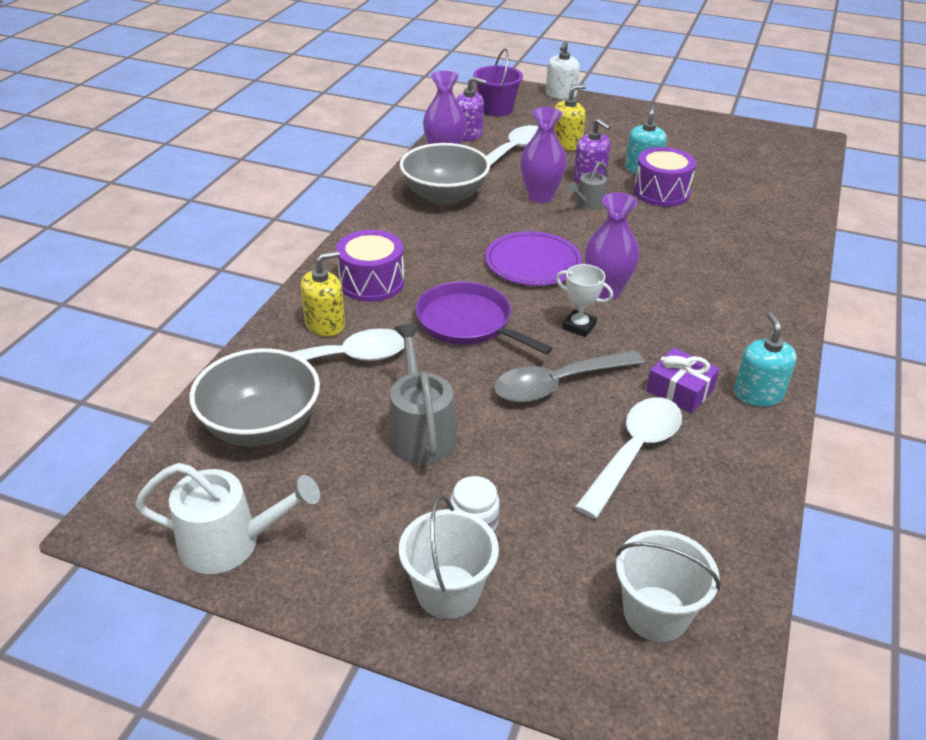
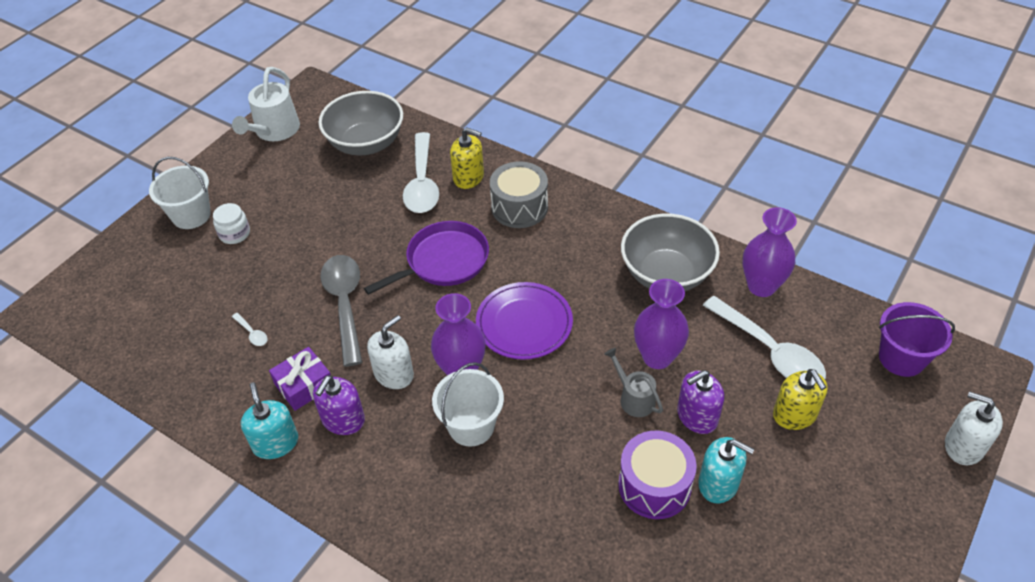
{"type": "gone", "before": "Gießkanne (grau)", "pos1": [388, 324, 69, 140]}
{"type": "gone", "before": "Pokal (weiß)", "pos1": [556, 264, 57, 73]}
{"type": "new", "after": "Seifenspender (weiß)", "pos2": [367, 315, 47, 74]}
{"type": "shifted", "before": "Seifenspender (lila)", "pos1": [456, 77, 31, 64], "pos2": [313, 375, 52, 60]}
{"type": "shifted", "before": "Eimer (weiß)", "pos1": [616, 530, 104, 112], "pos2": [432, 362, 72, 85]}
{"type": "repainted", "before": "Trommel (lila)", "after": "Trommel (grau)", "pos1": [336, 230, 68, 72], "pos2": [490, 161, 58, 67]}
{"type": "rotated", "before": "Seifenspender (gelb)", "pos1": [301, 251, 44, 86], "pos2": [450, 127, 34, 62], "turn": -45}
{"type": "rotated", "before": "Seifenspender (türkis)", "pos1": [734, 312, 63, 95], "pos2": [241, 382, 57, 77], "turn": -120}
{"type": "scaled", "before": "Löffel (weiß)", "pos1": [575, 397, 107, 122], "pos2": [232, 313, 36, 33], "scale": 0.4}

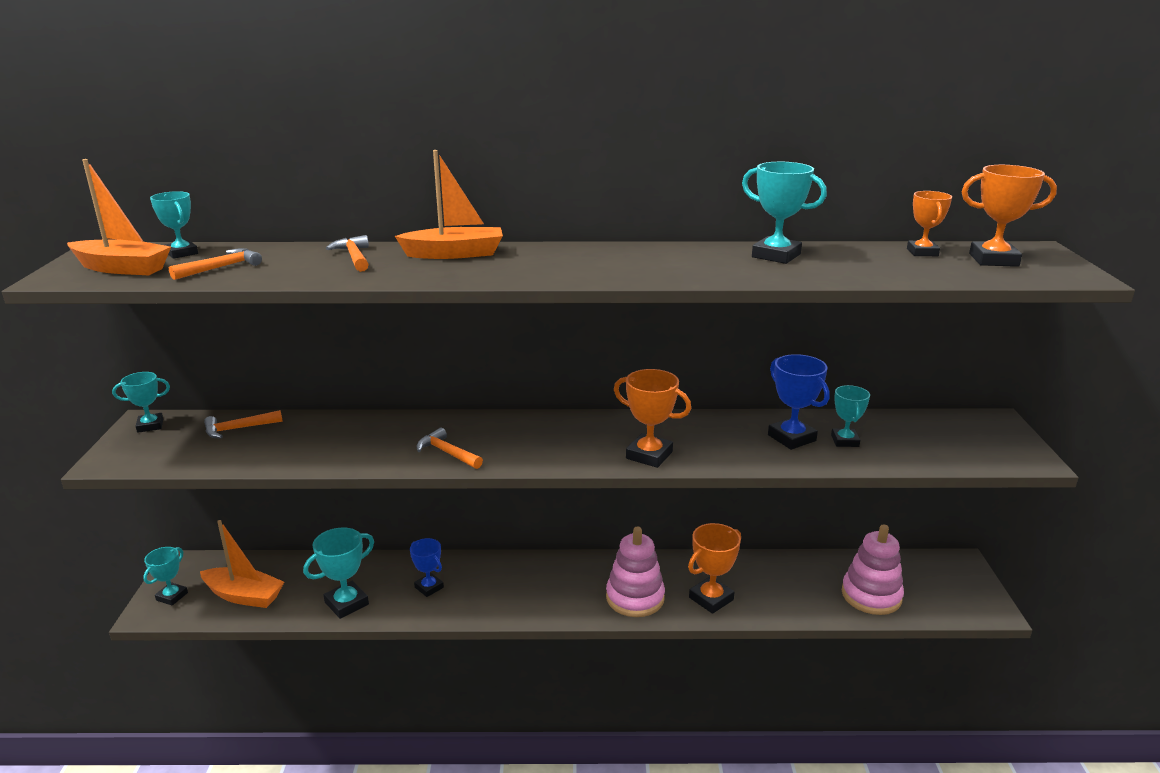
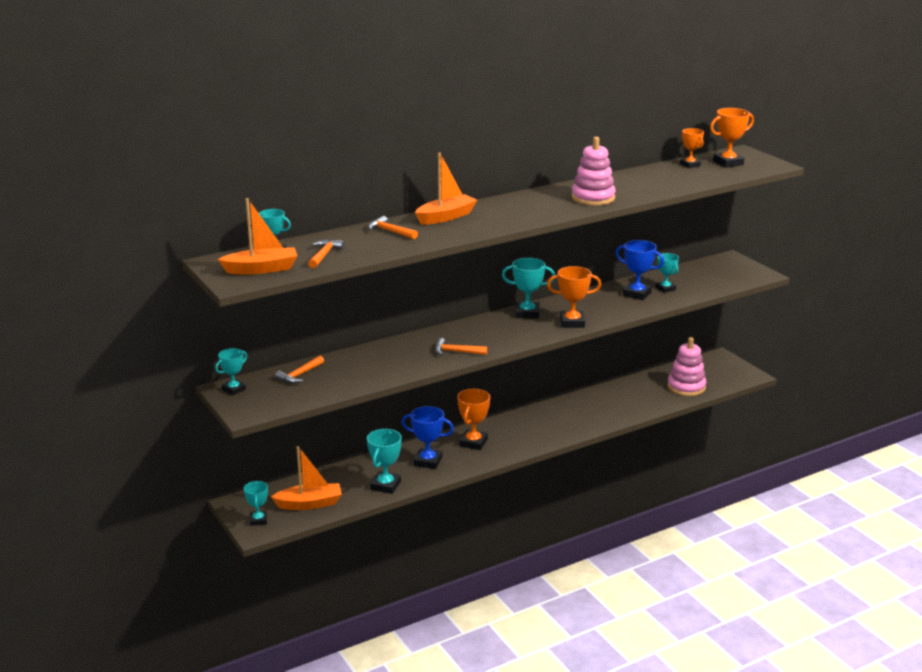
{"type": "shifted", "before": "Stapelspielzeug (rosa)", "pos1": [606, 526, 59, 91], "pos2": [572, 137, 44, 69]}
{"type": "shifted", "before": "Pokal (orange)", "pos1": [688, 523, 53, 91], "pos2": [457, 389, 33, 61]}
{"type": "shifted", "before": "Pokal (türkis)", "pos1": [742, 162, 85, 102], "pos2": [502, 258, 53, 61]}
{"type": "scaled", "before": "Pokal (blau)", "pos1": [410, 538, 34, 59], "pos2": [402, 406, 52, 63], "scale": 1.5}

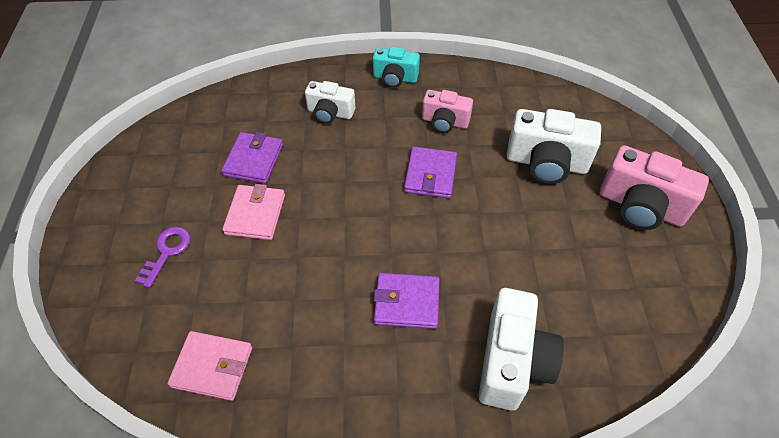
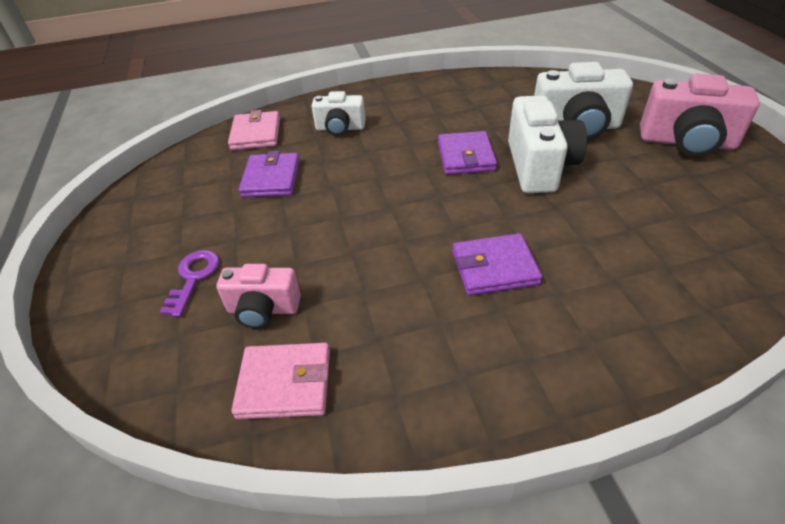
{"type": "gone", "before": "Kamera (türkis)", "pos1": [373, 47, 47, 41]}
{"type": "shifted", "before": "Geldbörse (rosa)", "pos1": [222, 184, 63, 56], "pos2": [228, 110, 52, 40]}
{"type": "shifted", "before": "Kamera (rosa)", "pos1": [422, 90, 51, 43], "pos2": [216, 264, 85, 65]}
{"type": "shifted", "before": "Kamera (weiß)", "pos1": [478, 288, 86, 123], "pos2": [508, 95, 79, 98]}

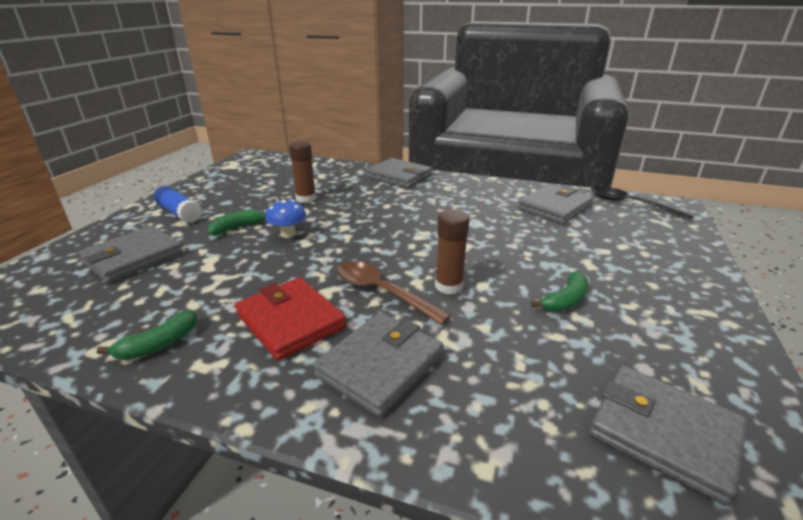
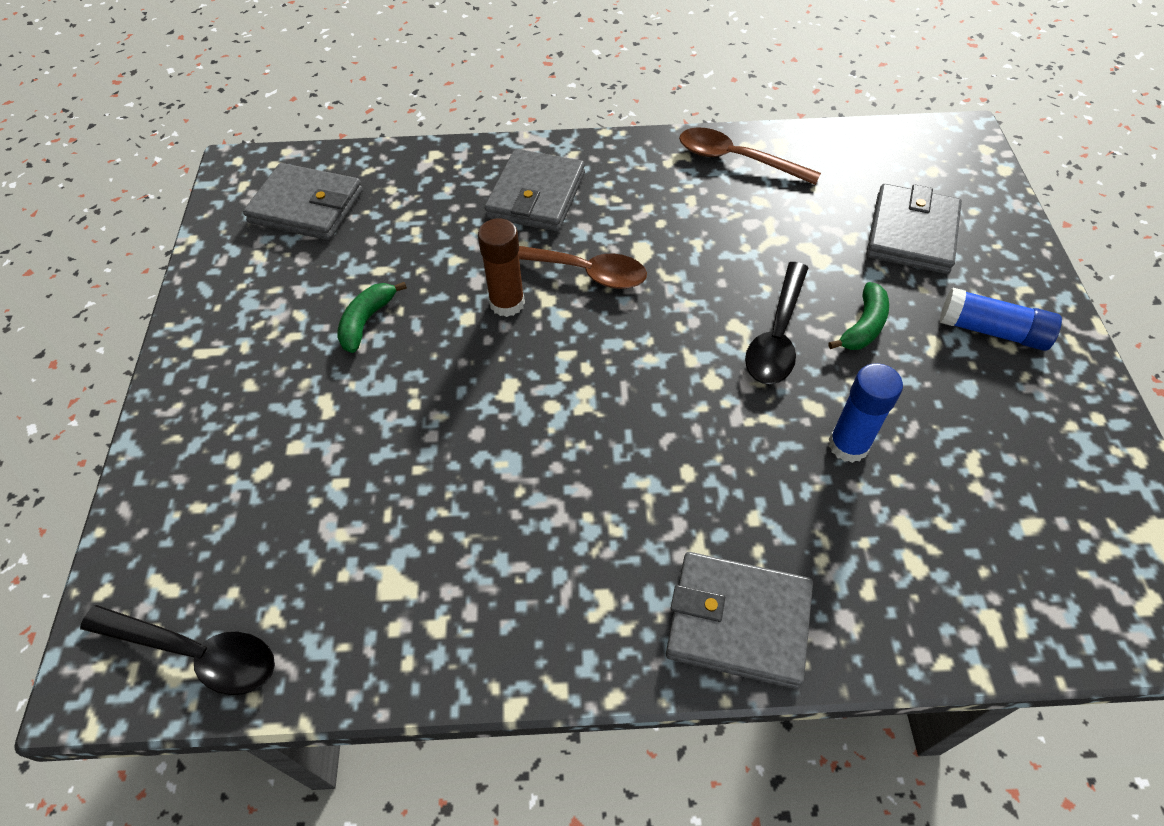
{"type": "gone", "before": "Geldbörse (rot)", "pos1": [235, 277, 111, 84]}
{"type": "gone", "before": "Geldbörse (grau)", "pos1": [518, 184, 76, 40]}
{"type": "swapped", "before": "Banane (grün)", "after": "Löffel (braun)", "pos1": [97, 310, 100, 50], "pos2": [679, 128, 142, 57]}
{"type": "swapped", "before": "Pilz (blau)", "after": "Löffel (schwarz)", "pos1": [266, 200, 40, 38], "pos2": [745, 262, 63, 122]}
{"type": "repainted", "before": "Klebestift (braun)", "after": "Klebestift (blau)", "pos1": [289, 141, 27, 62], "pos2": [829, 363, 74, 100]}

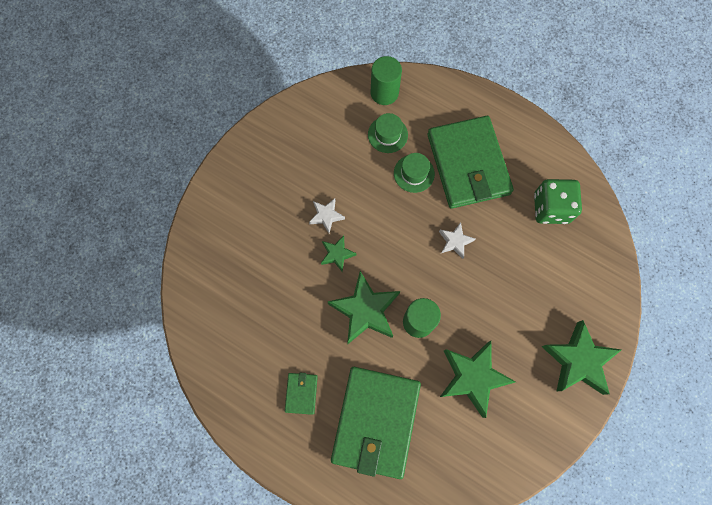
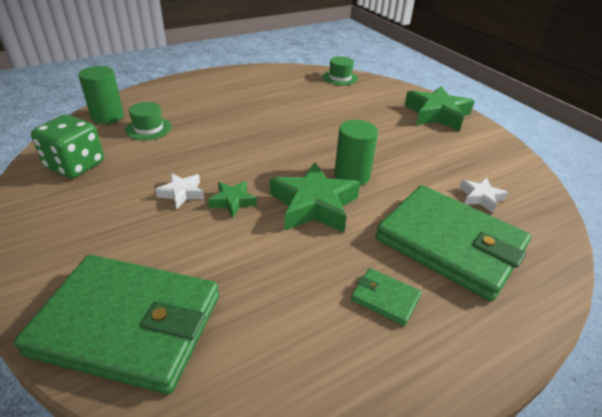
{"type": "gone", "before": "Stern (grün)", "pos1": [440, 341, 76, 77]}
{"type": "shifted", "before": "Hut (grün)", "pos1": [394, 153, 41, 40], "pos2": [323, 56, 35, 29]}
{"type": "shifted", "before": "Geldbörse (grün)", "pos1": [427, 116, 87, 93], "pos2": [14, 255, 205, 139]}
{"type": "shifted", "before": "Stern (weiß)", "pos1": [439, 222, 36, 37], "pos2": [459, 178, 49, 35]}
{"type": "shifted", "before": "Spielwürfel (grün)", "pos1": [534, 179, 48, 45], "pos2": [31, 115, 73, 63]}

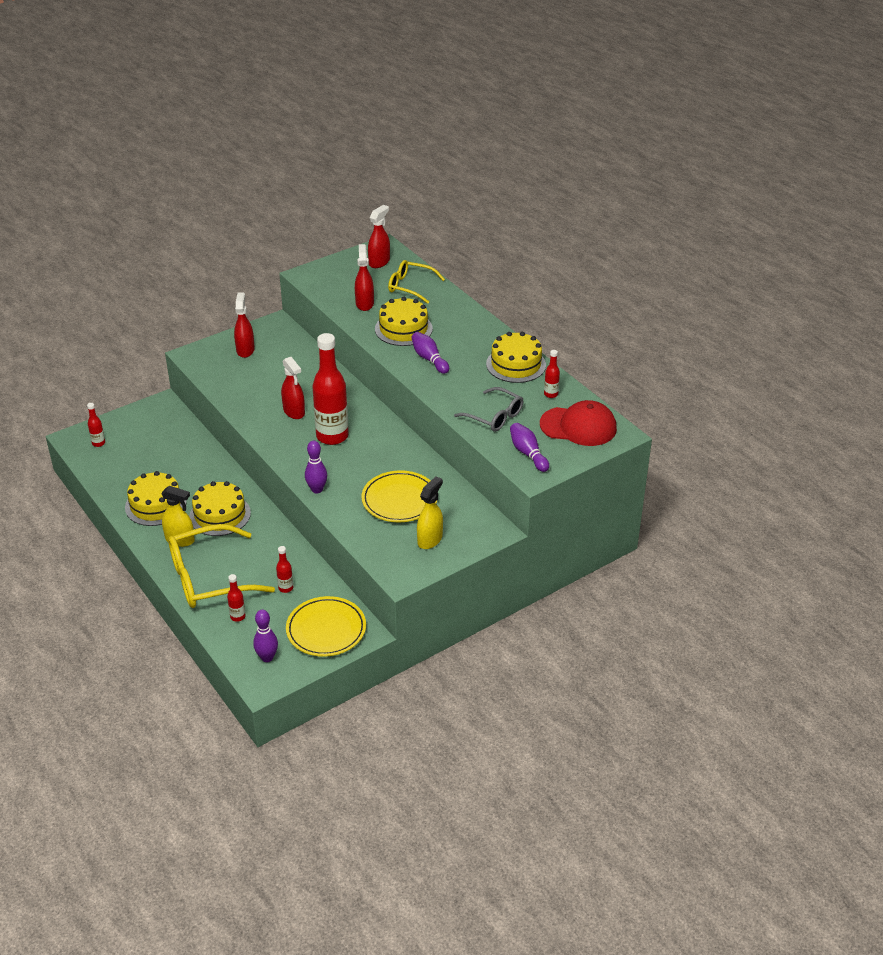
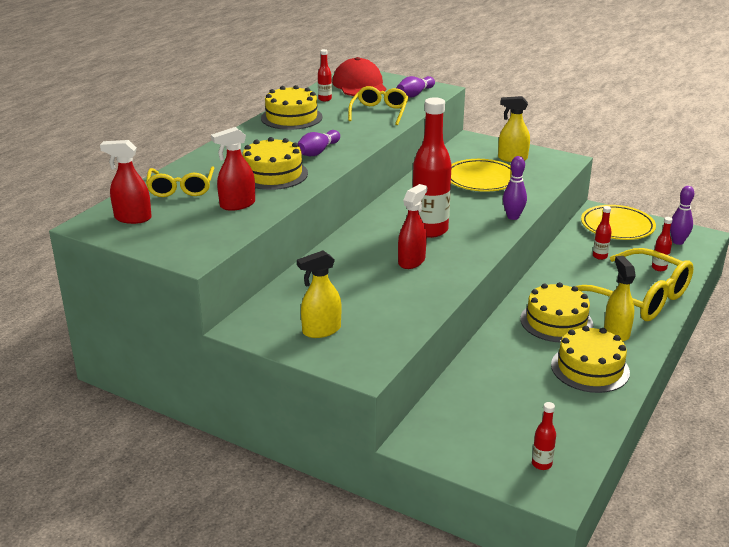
{"type": "repainted", "before": "Sprühflasche (rot)", "after": "Sprühflasche (gelb)", "pos1": [234, 292, 21, 66], "pos2": [297, 251, 44, 87]}
{"type": "repainted", "before": "Brille (grau)", "after": "Brille (gelb)", "pos1": [454, 387, 69, 45], "pos2": [348, 86, 60, 39]}

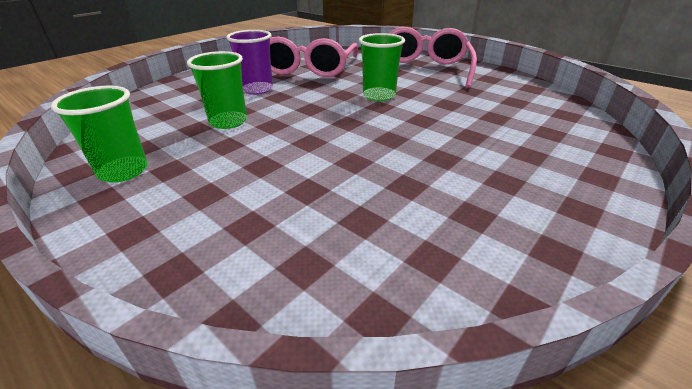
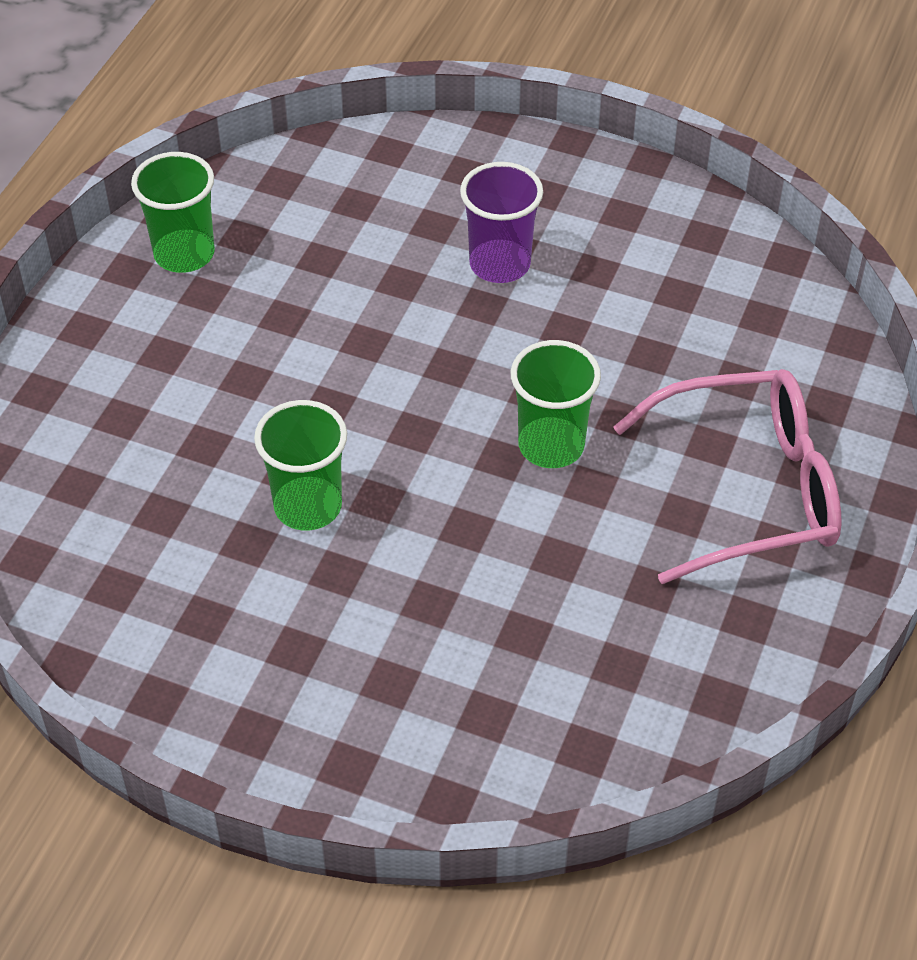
{"type": "gone", "before": "Brille (rosa)", "pos1": [270, 36, 88, 41]}
{"type": "shifted", "before": "Becher (grün)", "pos1": [187, 51, 60, 78], "pos2": [254, 400, 93, 131]}

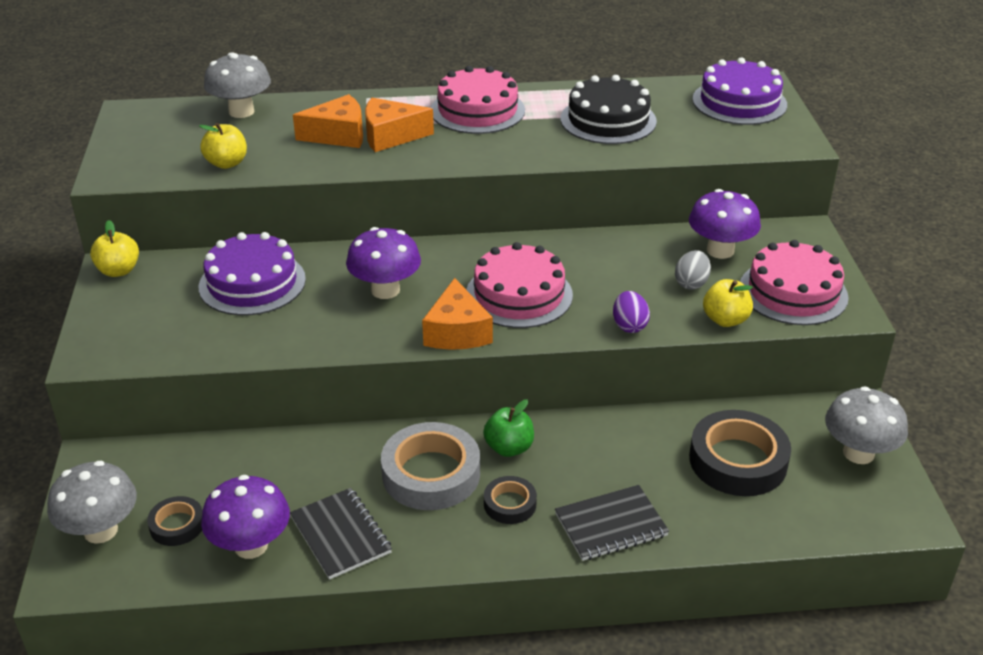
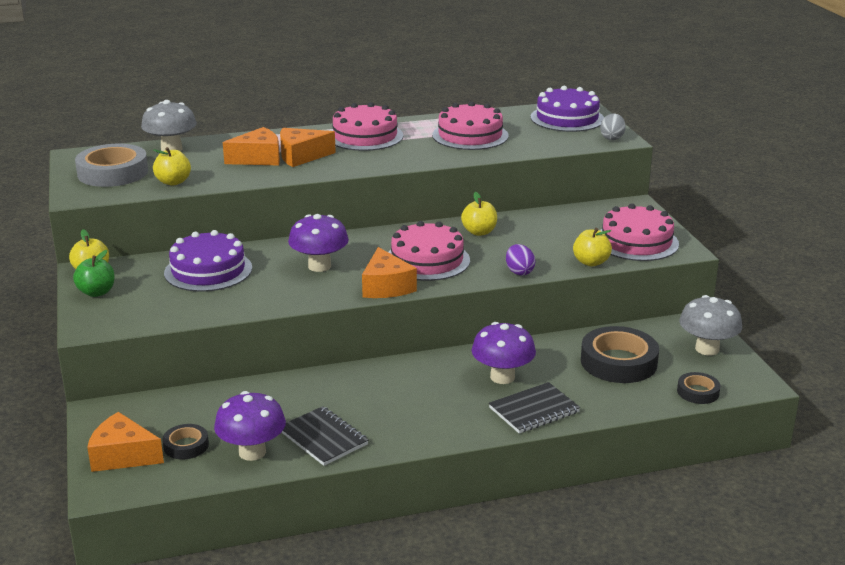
{"type": "new", "after": "Apfel (gelb)", "pos2": [461, 192, 36, 44]}
{"type": "shifted", "before": "Klebeband (grau)", "pos1": [381, 422, 99, 88], "pos2": [75, 144, 73, 43]}
{"type": "shifted", "before": "Apfel (grün)", "pos1": [483, 400, 51, 57], "pos2": [73, 250, 42, 47]}
{"type": "shifted", "before": "Klebeband (schwarz)", "pos1": [484, 476, 53, 48], "pos2": [677, 372, 44, 32]}
{"type": "shifted", "before": "Ei (grau)", "pos1": [675, 250, 36, 40], "pos2": [600, 113, 26, 27]}
{"type": "shifted", "before": "Pilz (lila)", "pos1": [689, 189, 72, 70], "pos2": [472, 322, 64, 62]}
{"type": "swapped", "before": "Pilz (grau)", "after": "Käse (orange)", "pos1": [47, 461, 90, 83], "pos2": [87, 412, 77, 60]}
{"type": "repainted", "before": "Kuchen (schwarz)", "after": "Kuchen (rosa)", "pos1": [560, 75, 97, 69], "pos2": [432, 101, 77, 49]}

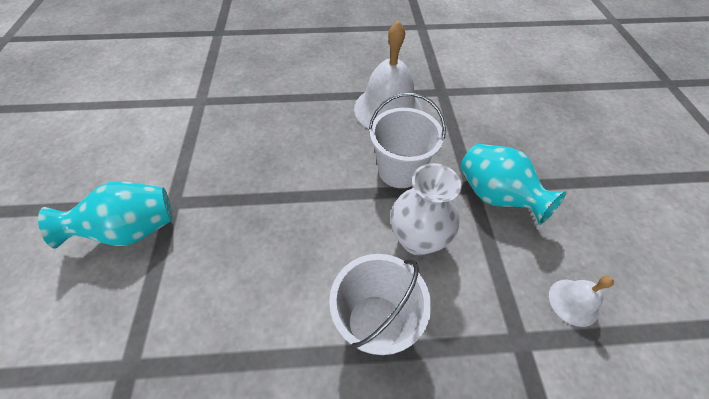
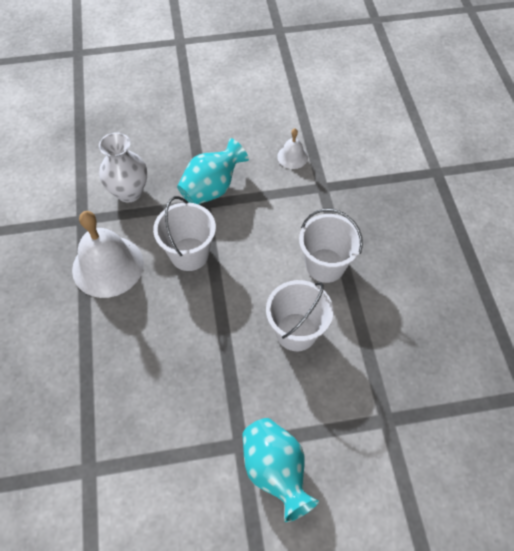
{"type": "new", "after": "Eimer (weiß)", "pos2": [266, 280, 67, 71]}
{"type": "shifted", "before": "Vase (weiß)", "pos1": [391, 163, 70, 92], "pos2": [99, 132, 48, 71]}

